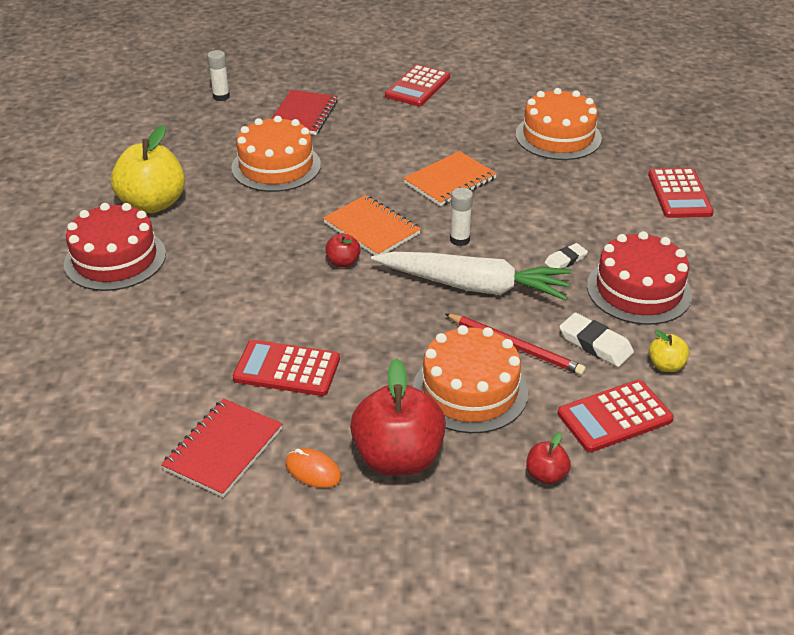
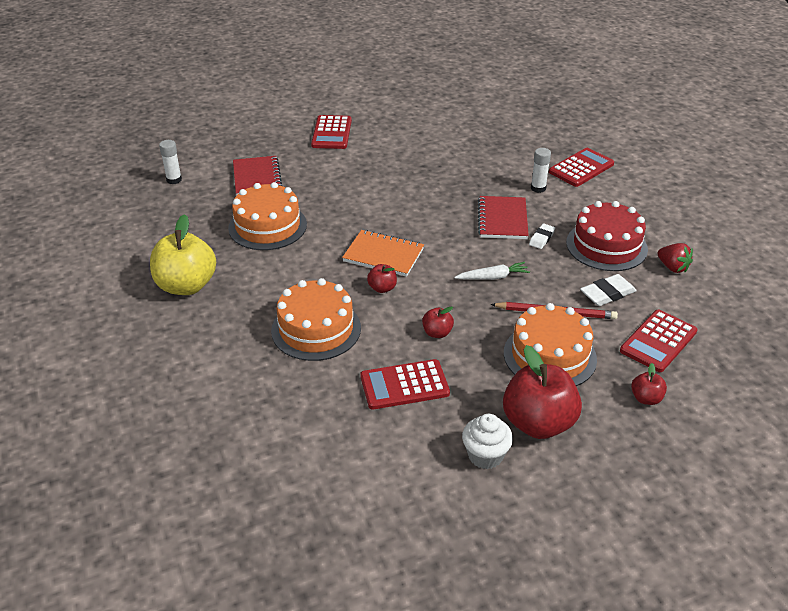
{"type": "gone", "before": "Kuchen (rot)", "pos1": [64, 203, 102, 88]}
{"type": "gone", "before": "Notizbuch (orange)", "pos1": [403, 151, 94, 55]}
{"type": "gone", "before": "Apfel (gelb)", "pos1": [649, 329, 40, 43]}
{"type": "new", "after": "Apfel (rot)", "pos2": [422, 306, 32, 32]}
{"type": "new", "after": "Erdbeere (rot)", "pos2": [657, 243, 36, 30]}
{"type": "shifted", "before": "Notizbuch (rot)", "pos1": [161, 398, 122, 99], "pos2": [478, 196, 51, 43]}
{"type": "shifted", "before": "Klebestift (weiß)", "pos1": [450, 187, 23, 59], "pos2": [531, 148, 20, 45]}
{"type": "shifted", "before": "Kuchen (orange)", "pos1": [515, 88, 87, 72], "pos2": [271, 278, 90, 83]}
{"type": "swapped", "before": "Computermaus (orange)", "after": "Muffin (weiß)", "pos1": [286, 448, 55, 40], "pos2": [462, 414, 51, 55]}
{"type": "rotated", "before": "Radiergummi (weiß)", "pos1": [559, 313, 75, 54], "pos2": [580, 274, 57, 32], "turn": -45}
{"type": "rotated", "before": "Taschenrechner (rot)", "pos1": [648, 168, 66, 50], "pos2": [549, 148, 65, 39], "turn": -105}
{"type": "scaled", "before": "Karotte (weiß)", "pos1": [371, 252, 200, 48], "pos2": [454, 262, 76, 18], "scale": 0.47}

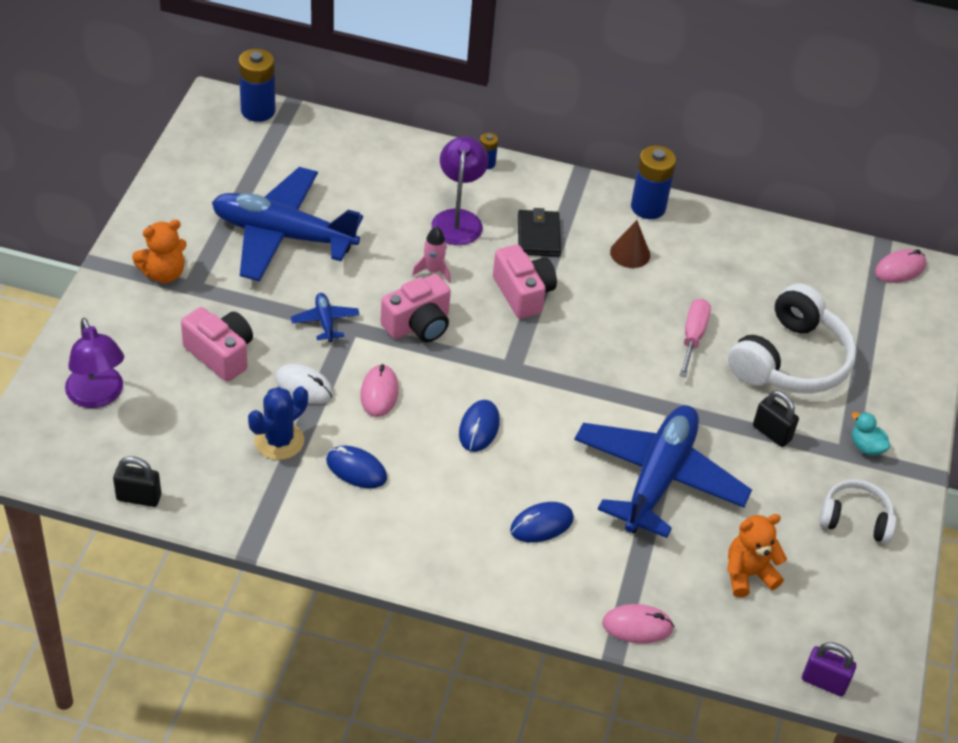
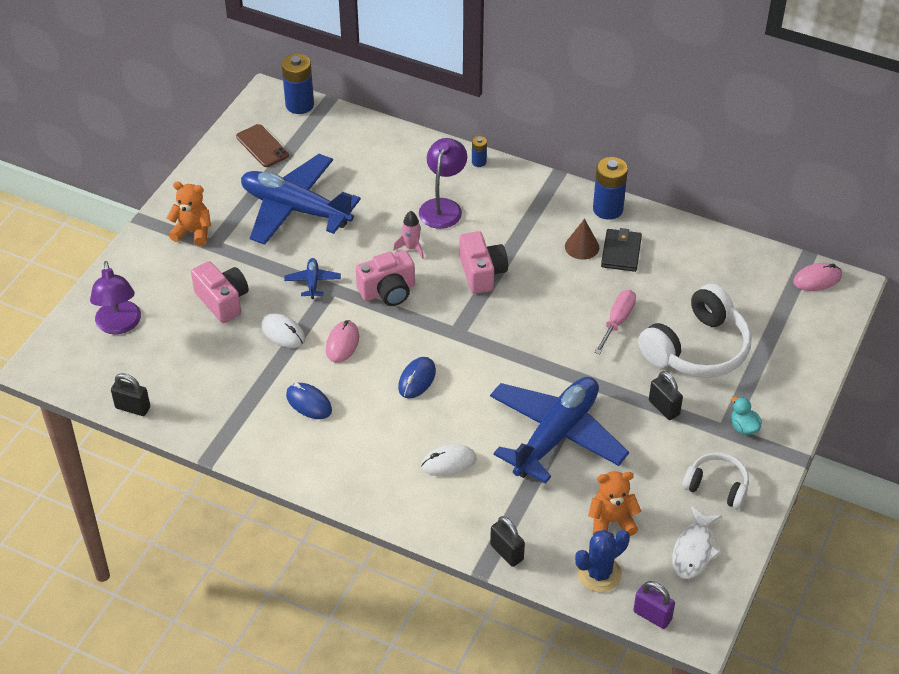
{"type": "new", "after": "Handy (braun)", "pos2": [236, 124, 53, 43]}
{"type": "new", "after": "Fisch (weiß)", "pos2": [672, 506, 50, 73]}
{"type": "shifted", "before": "Kaktus (blau)", "pos1": [248, 386, 60, 74], "pos2": [575, 530, 55, 62]}
{"type": "shifted", "before": "Geldbörse (schwarz)", "pos1": [518, 208, 43, 49], "pos2": [601, 228, 41, 44]}
{"type": "swapped", "before": "Computermaus (rosa)", "after": "Vorhängeschloss (schwarz)", "pos1": [602, 604, 72, 40], "pos2": [490, 516, 35, 51]}
{"type": "repainted", "before": "Computermaus (blau)", "after": "Computermaus (weiß)", "pos1": [510, 502, 64, 41], "pos2": [421, 444, 55, 32]}
{"type": "rotated", "before": "Teddybär (orange)", "pos1": [132, 220, 55, 63], "pos2": [167, 182, 44, 64], "turn": -150}

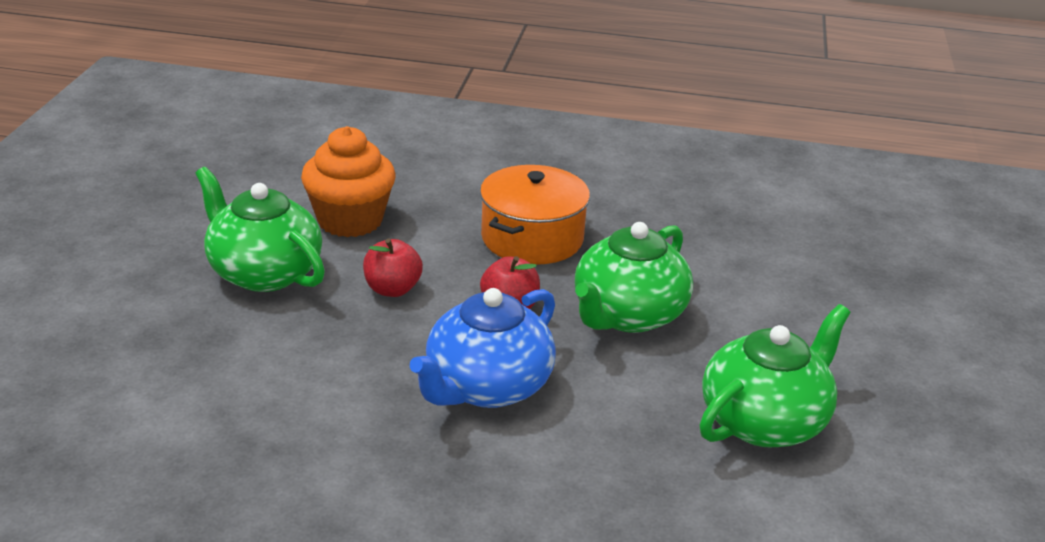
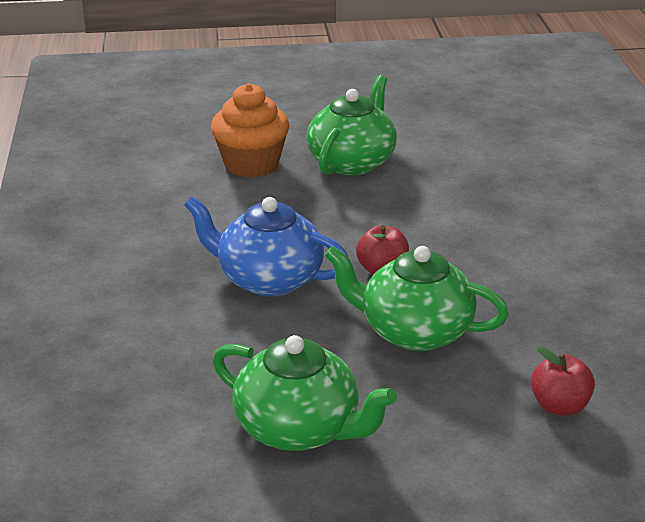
{"type": "gone", "before": "Kochtopf (orange)", "pos1": [480, 165, 110, 100]}
{"type": "shifted", "before": "Muffin (orange)", "pos1": [301, 126, 95, 111], "pos2": [211, 83, 79, 95]}
{"type": "shifted", "before": "Apfel (rot)", "pos1": [363, 238, 60, 59], "pos2": [531, 346, 64, 70]}

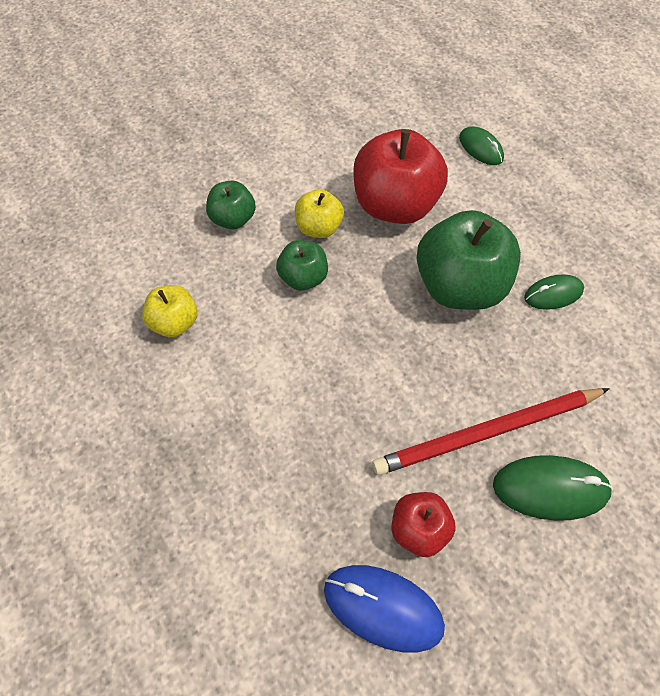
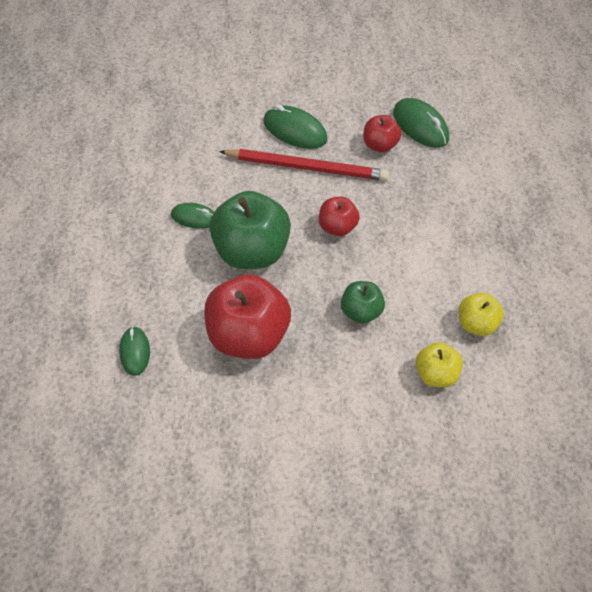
{"type": "gone", "before": "Apfel (grün)", "pos1": [206, 181, 50, 48]}
{"type": "new", "after": "Apfel (rot)", "pos2": [319, 196, 41, 40]}
{"type": "shifted", "before": "Apfel (gelb)", "pos1": [295, 189, 49, 49], "pos2": [416, 342, 47, 45]}
{"type": "repainted", "before": "Computermaus (blau)", "after": "Computermaus (grün)", "pos1": [324, 565, 121, 88], "pos2": [393, 98, 56, 50]}

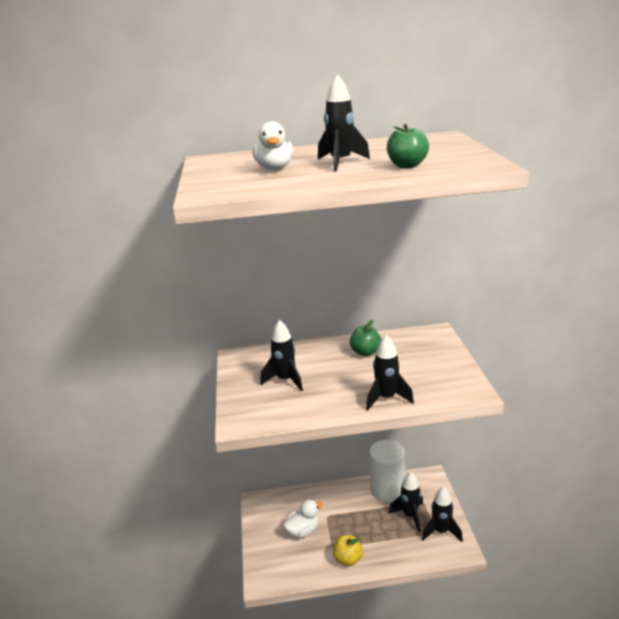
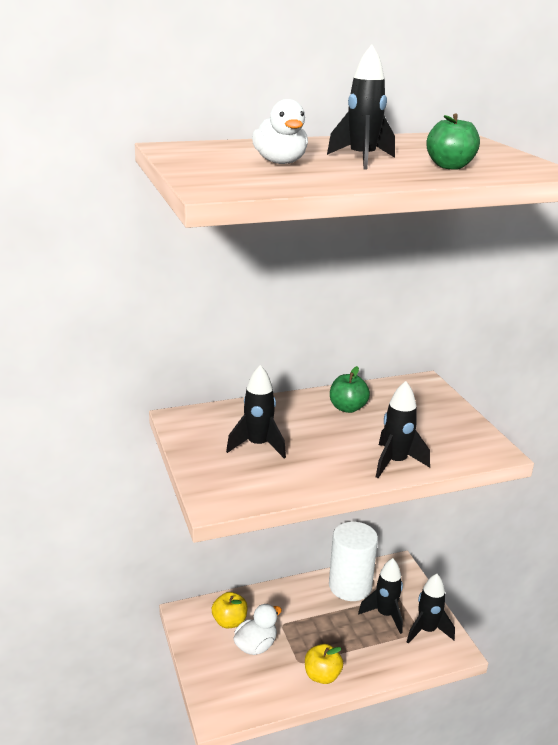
{"type": "new", "after": "Apfel (gelb)", "pos2": [212, 592, 36, 36]}

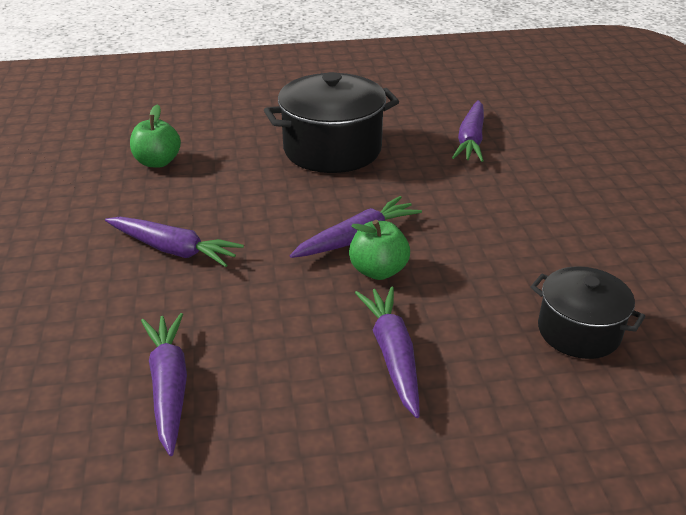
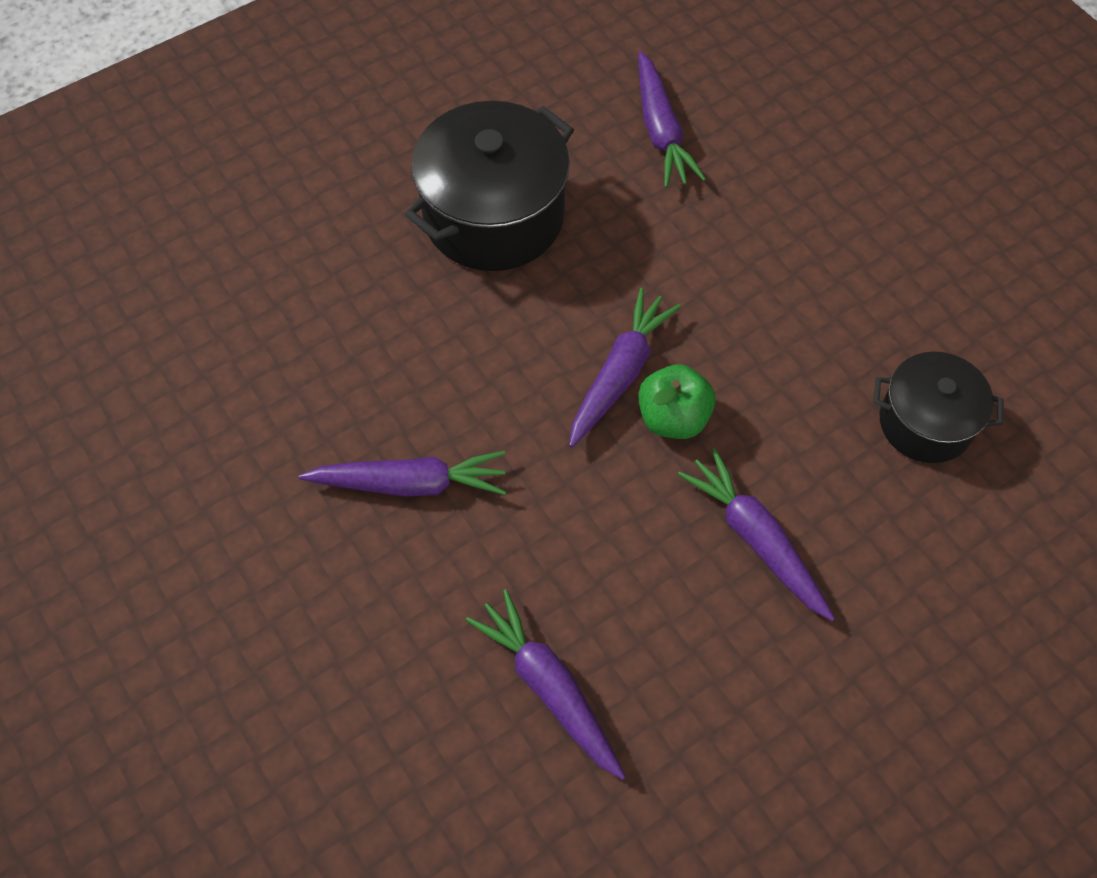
{"type": "gone", "before": "Apfel (grün)", "pos1": [130, 104, 51, 64]}

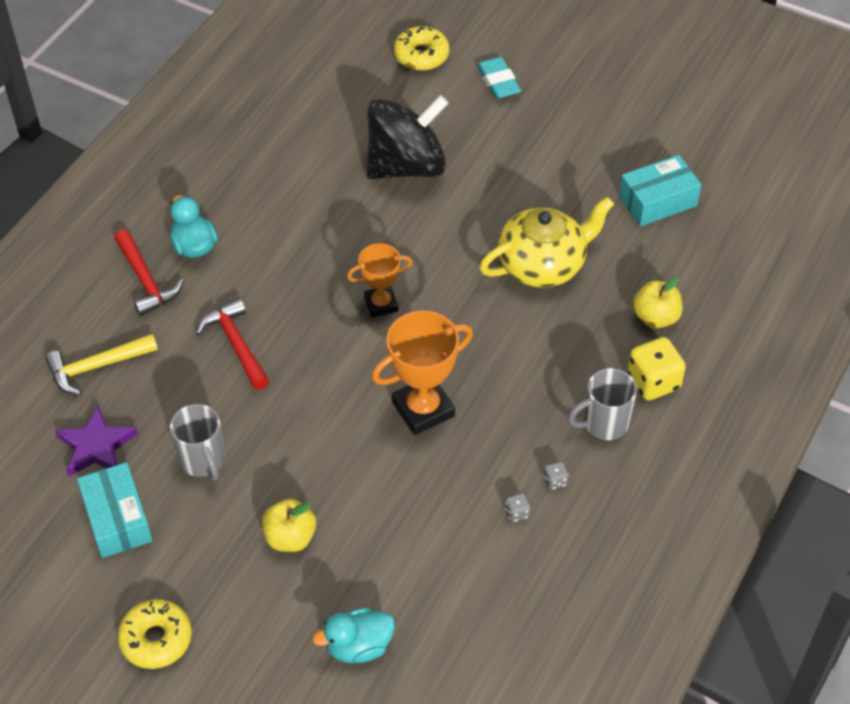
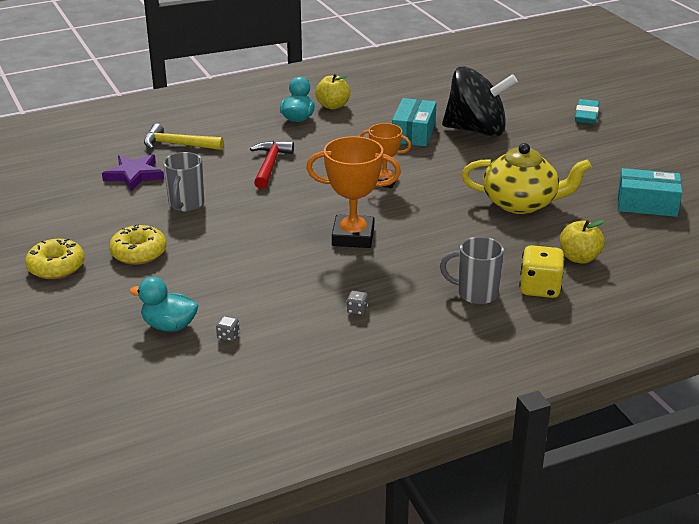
{"type": "gone", "before": "Hammer (rot)", "pos1": [114, 229, 69, 87]}
{"type": "shifted", "before": "Schachtel (türkis)", "pos1": [77, 462, 76, 96], "pos2": [392, 98, 45, 48]}
{"type": "shifted", "before": "Apfel (gelb)", "pos1": [262, 499, 54, 53], "pos2": [315, 74, 35, 36]}
{"type": "shifted", "before": "Donut (gelb)", "pos1": [394, 26, 56, 45], "pos2": [109, 224, 58, 41]}
{"type": "shifted", "before": "Spielwürfel (grau)", "pos1": [543, 461, 26, 29], "pos2": [216, 316, 24, 26]}

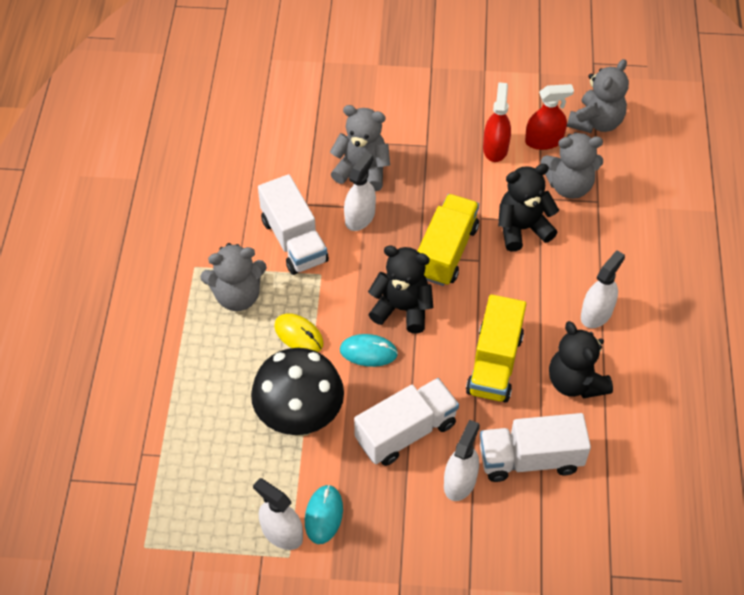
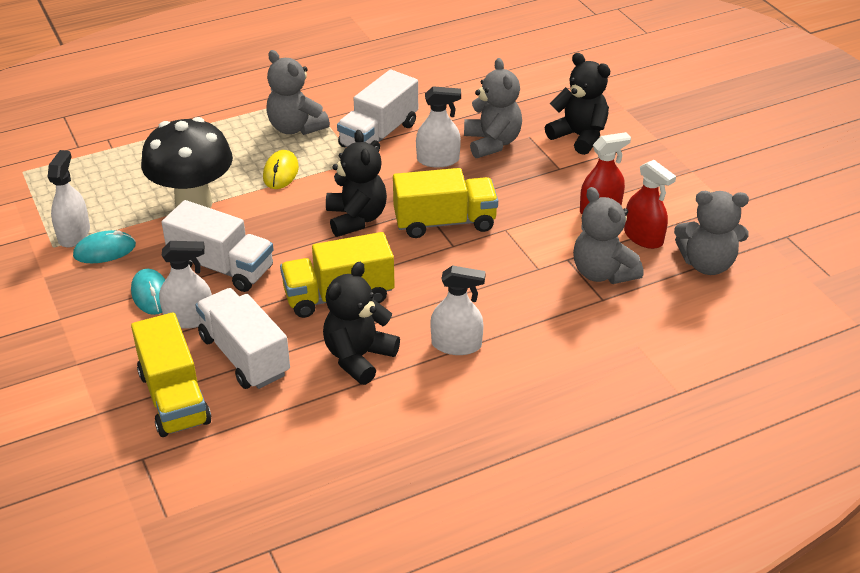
{"type": "new", "after": "Lastwagen (gelb)", "pos2": [131, 312, 80, 125]}
{"type": "shifted", "before": "Computermaus (türkis)", "pos1": [340, 334, 58, 33], "pos2": [131, 269, 35, 46]}
{"type": "shifted", "before": "Teddybär (schwarz)", "pos1": [498, 164, 61, 88], "pos2": [545, 53, 65, 102]}

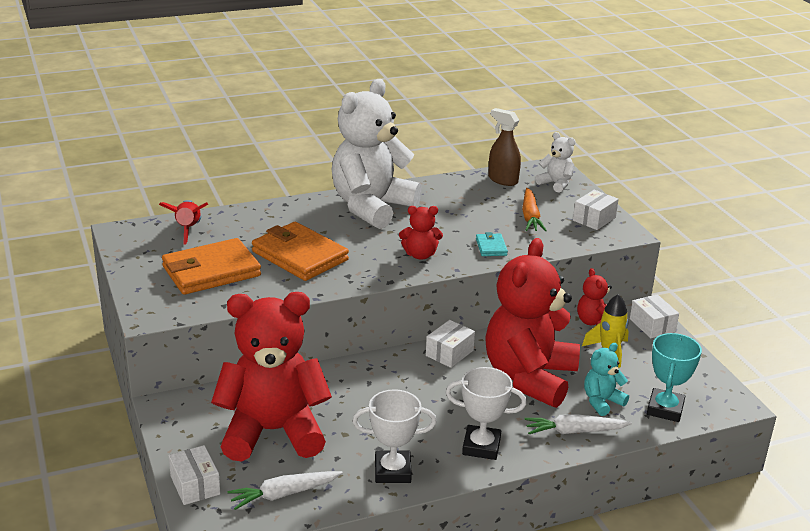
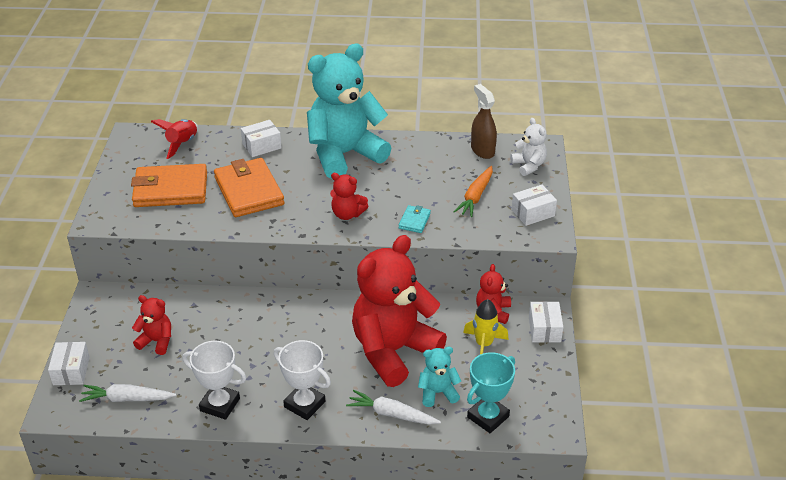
{"type": "shifted", "before": "Schachtel (weiß)", "pos1": [426, 320, 49, 48], "pos2": [241, 120, 41, 37]}
{"type": "repainted", "before": "Teddybär (weiß)", "after": "Teddybär (türkis)", "pos1": [332, 79, 90, 150], "pos2": [307, 44, 84, 135]}
{"type": "scaled", "before": "Teddybär (rot)", "pos1": [211, 292, 121, 170], "pos2": [132, 295, 39, 60], "scale": 0.43}

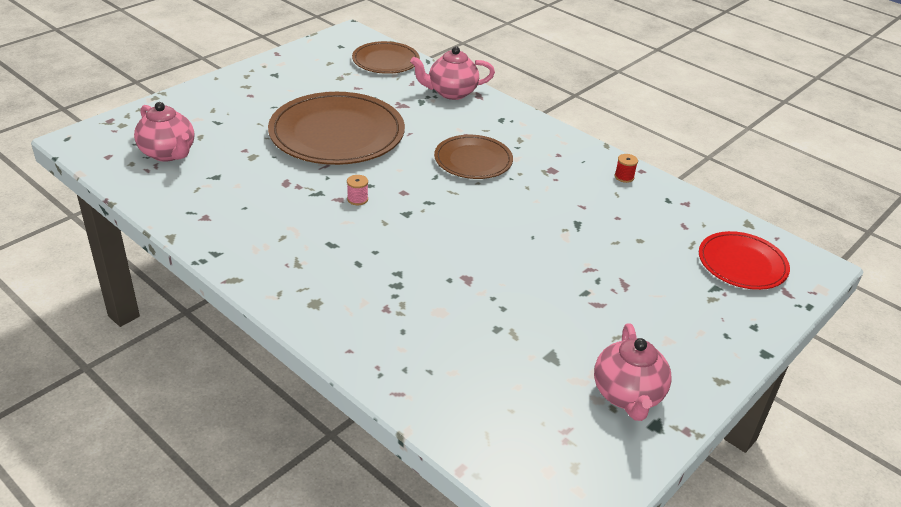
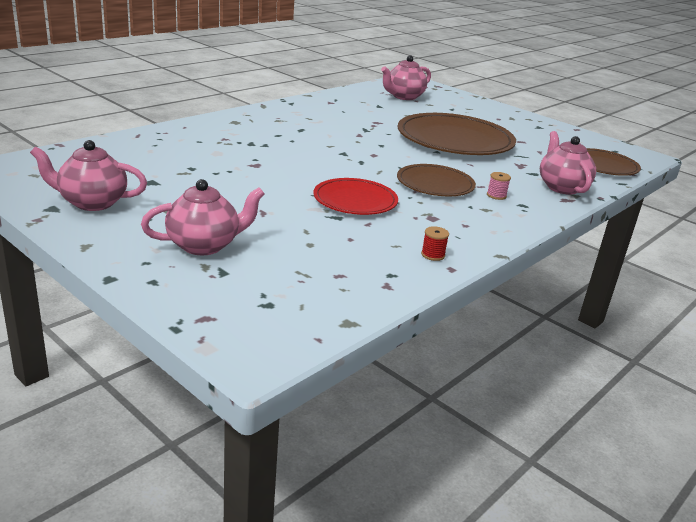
{"type": "new", "after": "Teekanne (rosa)", "pos2": [141, 179, 124, 76]}
{"type": "shifted", "before": "Garnrolle (rosa)", "pos1": [347, 175, 21, 30], "pos2": [487, 172, 24, 28]}
{"type": "shifted", "before": "Teller (rot)", "pos1": [699, 231, 91, 59], "pos2": [313, 178, 85, 37]}

